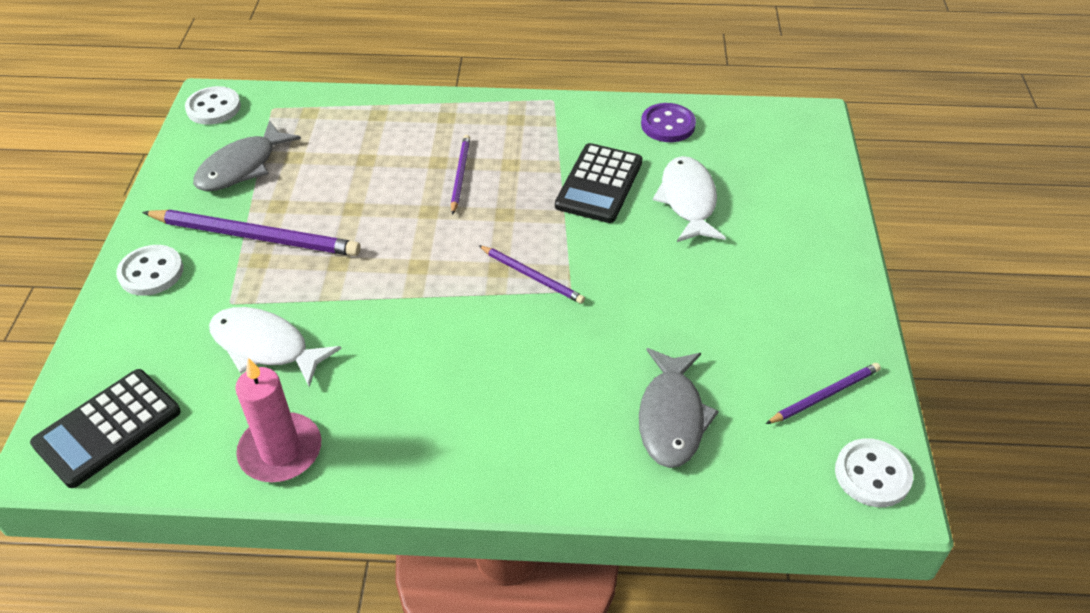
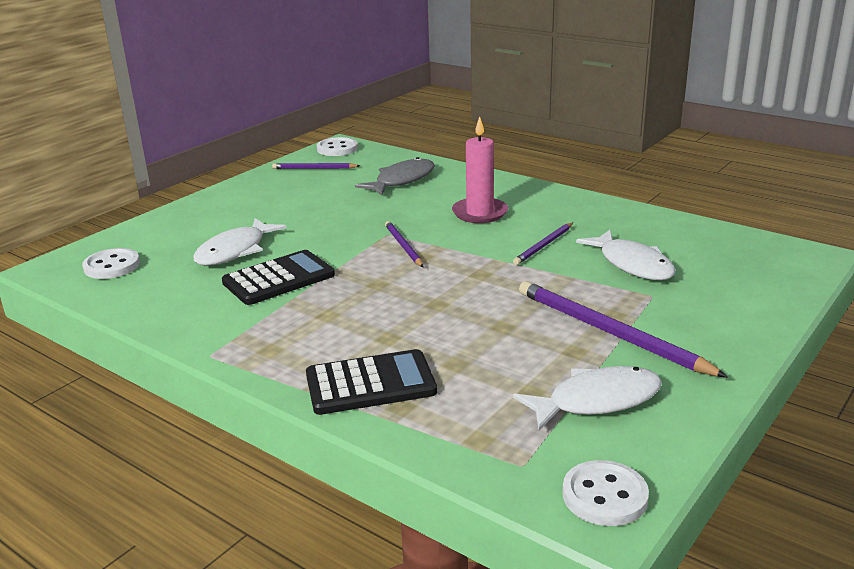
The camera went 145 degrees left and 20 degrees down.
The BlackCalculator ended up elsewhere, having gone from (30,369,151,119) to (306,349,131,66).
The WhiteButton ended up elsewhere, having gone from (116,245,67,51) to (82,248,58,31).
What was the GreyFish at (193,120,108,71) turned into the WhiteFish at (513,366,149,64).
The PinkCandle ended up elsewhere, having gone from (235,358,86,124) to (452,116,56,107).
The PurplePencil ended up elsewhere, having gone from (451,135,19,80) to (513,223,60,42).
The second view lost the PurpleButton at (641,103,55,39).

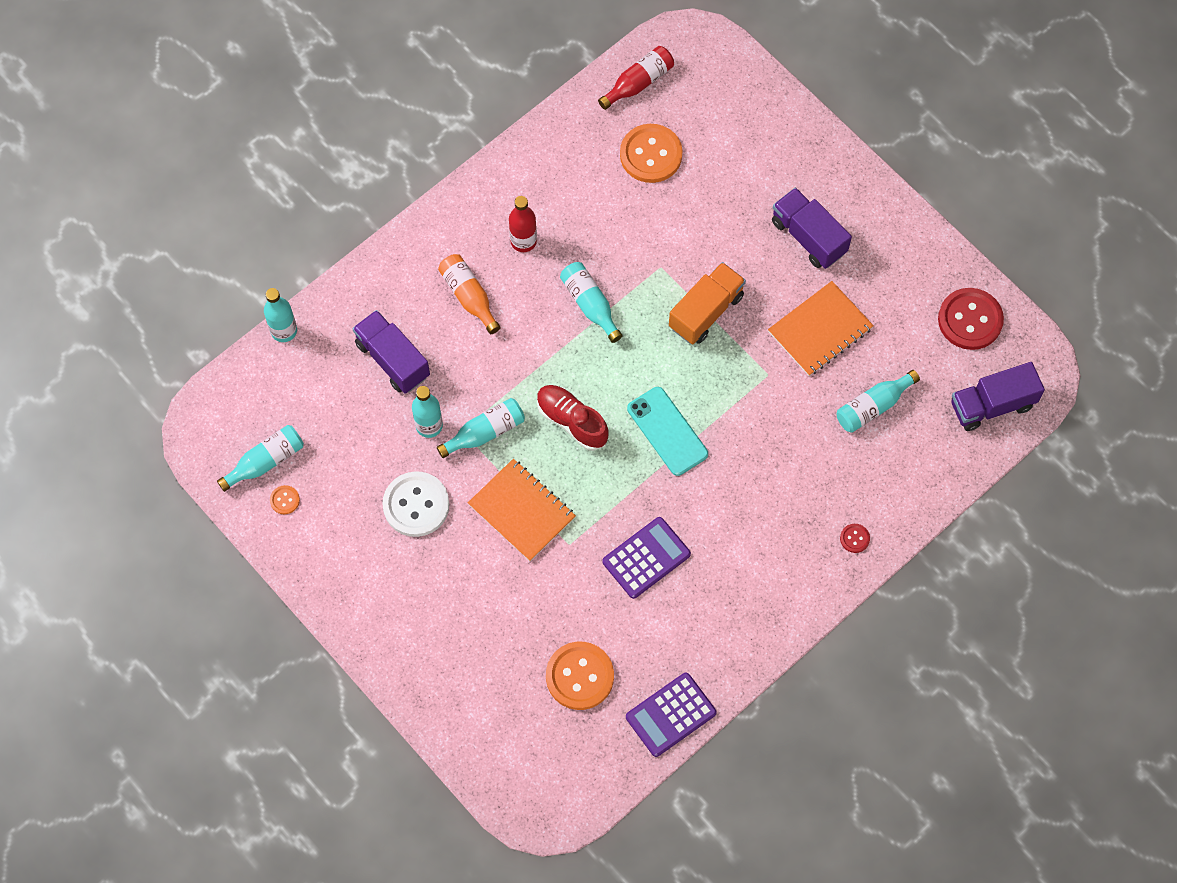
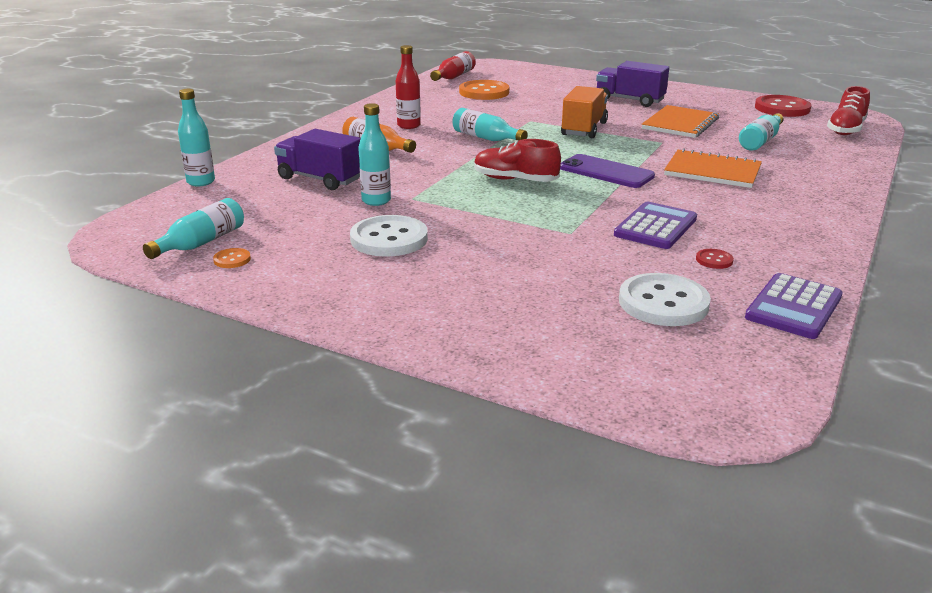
The camera went 20 degrees left and 40 degrees down.
The second view lost the TurquoiseBottle at (437,398,88,60).
The OrangeNotebook ended up elsewhere, having gone from (468,459,108,102) to (664,149,98,39).
What was the OrangeButton at (546,642,68,68) turned into the WhiteButton at (619,273,92,53).
What was the TurquoisePhone at (627,387,81,89) turned into the PurplePhone at (560,154,95,34).
The RedButton ended up elsewhere, having gone from (840,524,30,29) to (696,249,38,20).
Where the PurpleTruck stood at (951,362,94,69), the RedShoe came to stand at (827,86,43,49).

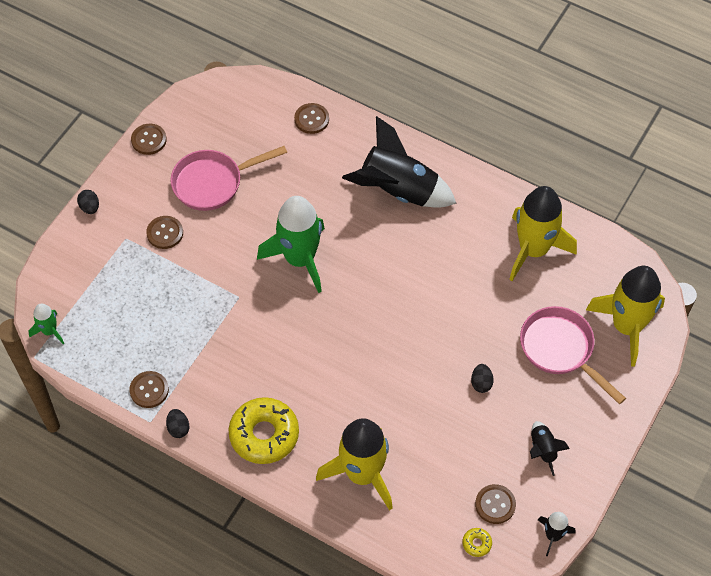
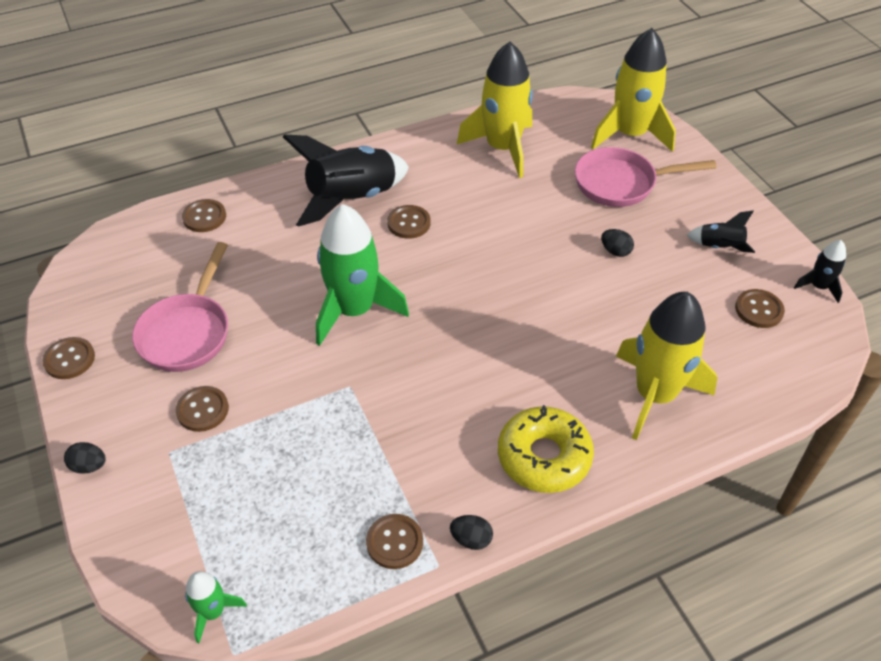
The camera went 55 degrees left and 10 degrees down.
The second view lost the YellowDonut at (462,528,30,29).
The second view gained the BrownButton at (387,205,44,34).

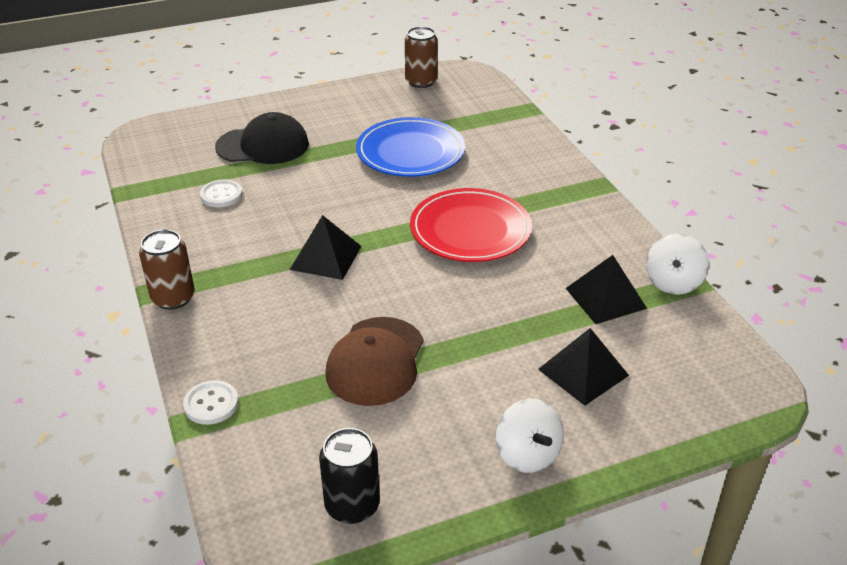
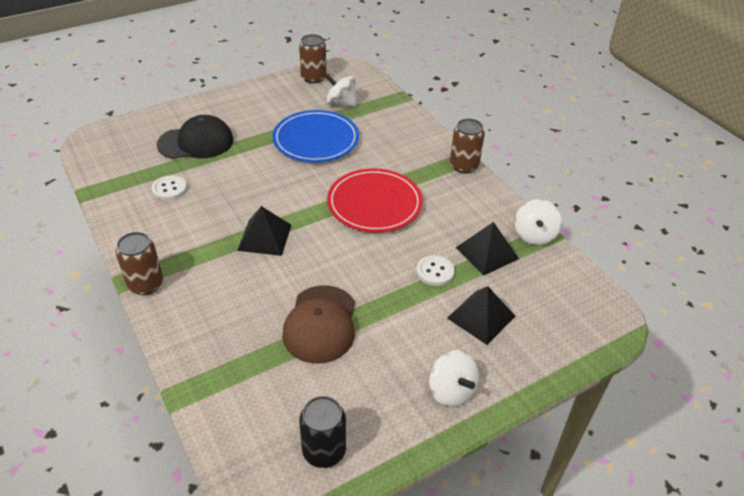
The camera went 10 degrees left and 5 degrees up.
The WhiteButton ended up elsewhere, having gone from (183,380,56,45) to (416,255,38,31).
The second view gained the WhiteSpinningTop at (325,73,32,34).
The second view gained the BrownCan at (450,119,35,54).

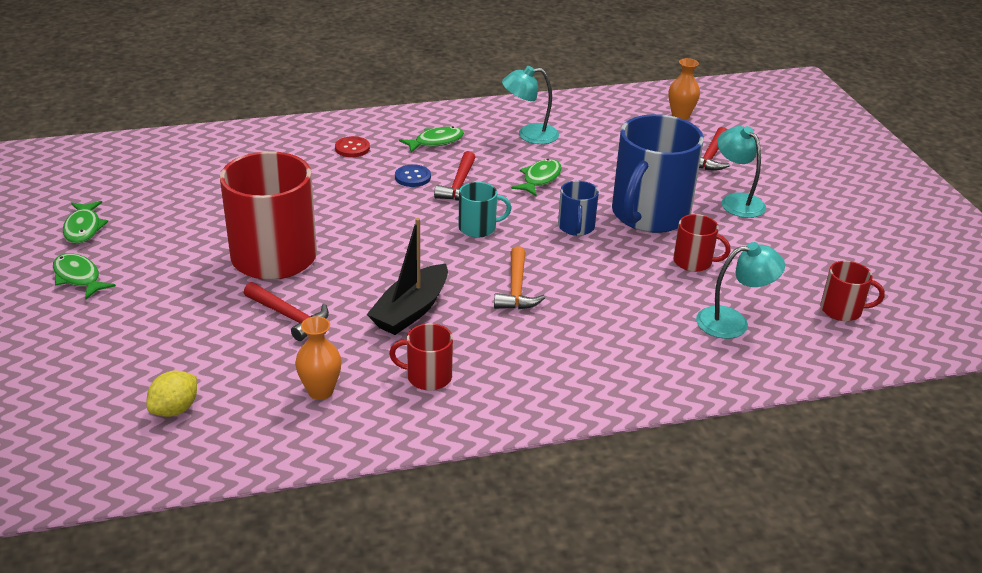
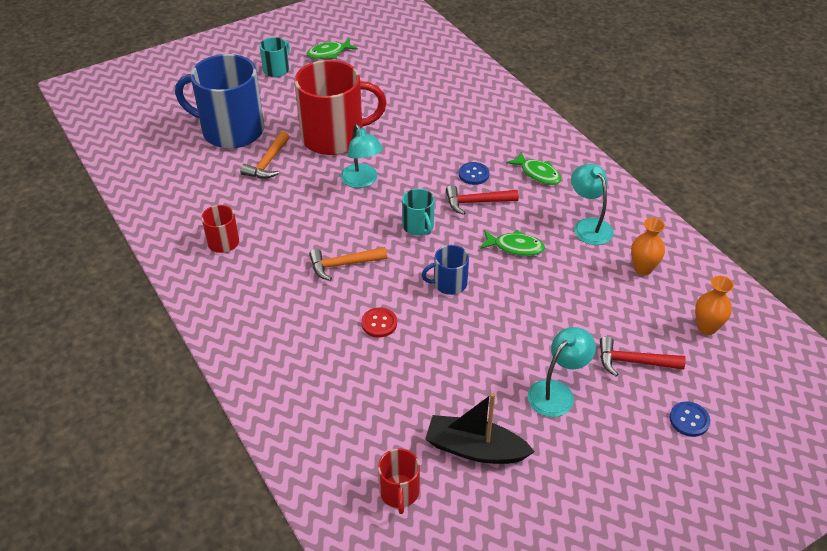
The camera went 75 degrees right and 10 degrees up.
Where the GreenFish stood at (53,253,63,47), the TurquoiseMug came to stand at (259,37,31,40).
The second view lost the YellowLemon at (147,371,50,46).
What was the RedHammer at (244,282,85,59) turned into the OrangeHammer at (240,131,49,48).
The OrangeVase ended up elsewhere, having gone from (295,316,47,84) to (631,218,34,57).
The RedButton ended up elsewhere, having gone from (335,136,35,21) to (361,308,36,29).
The BlackBoat ended up elsewhere, having gone from (366,218,82,117) to (425,393,110,71).
The BlueMug ended up elsewhere, having gone from (612,114,92,119) to (175,54,89,95).
The second view lost the RedMug at (673,214,58,58).
The TurquoiseLamp ended up elsewhere, having gone from (696,242,89,97) to (341,124,42,64).
The second view gained the BlueButton at (670,402,40,35).

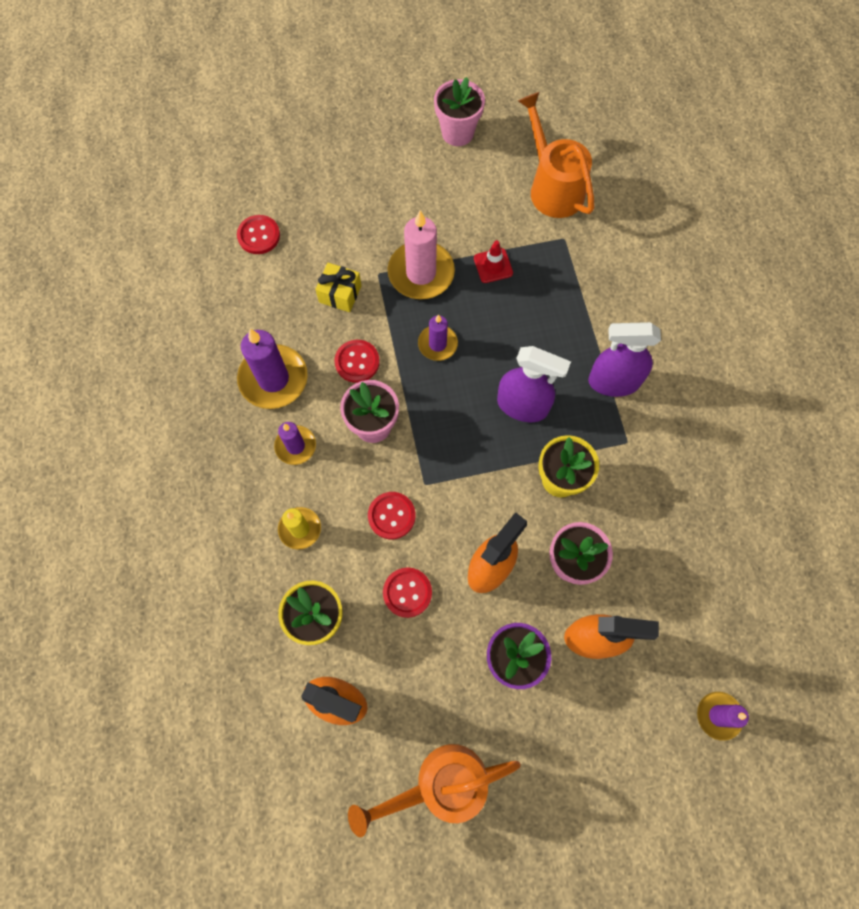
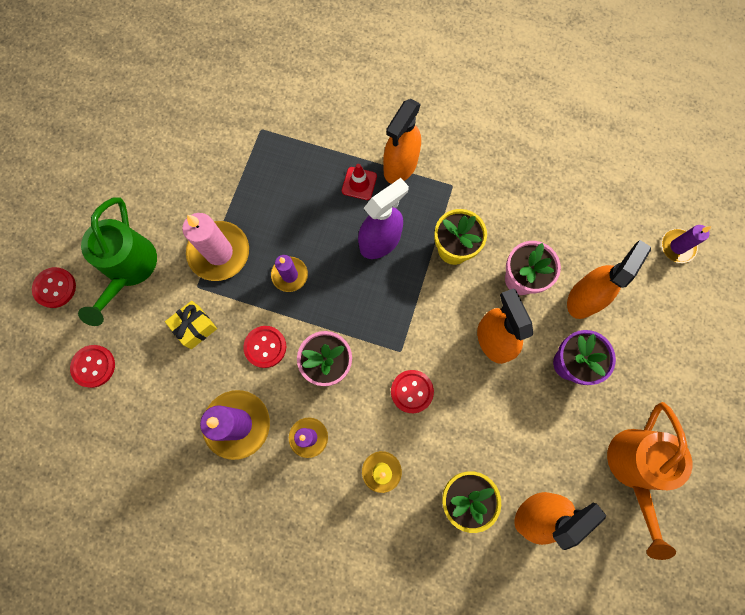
The camera went 60 degrees left and 5 degrees up.
The RedButton ended up elsewhere, having gone from (383,567,49,51) to (32,267,44,41).
The second view lost the PinkFlowerPot at (434,77,51,69).
The RedTrafficCone ended up elsewhere, having gone from (474,240,39,43) to (342,164,35,36).
The second view lost the OrangeWateringCan at (518,92,77,126).
What was the PurpleSprayBottle at (588,322,73,75) turned into the OrangeSprayBottle at (383,99,38,85).
The second view gained the GreenWateringCan at (78,197,79,129).

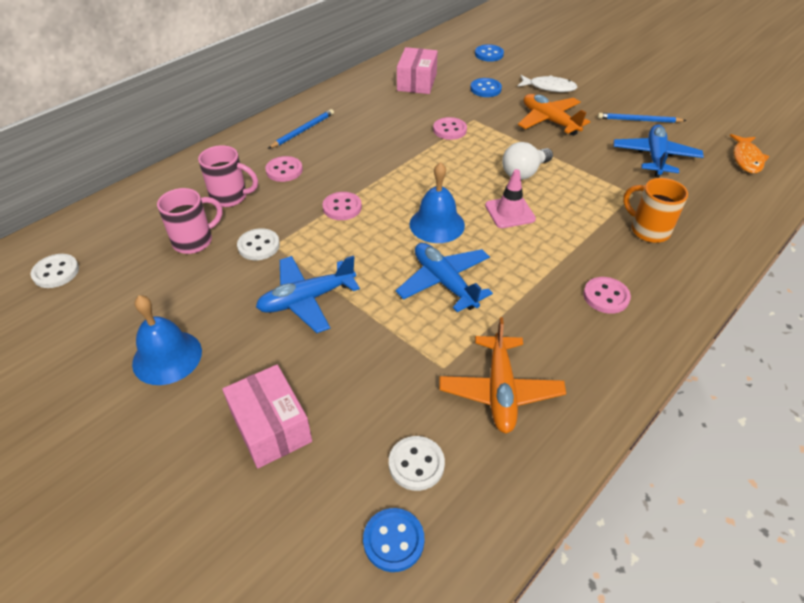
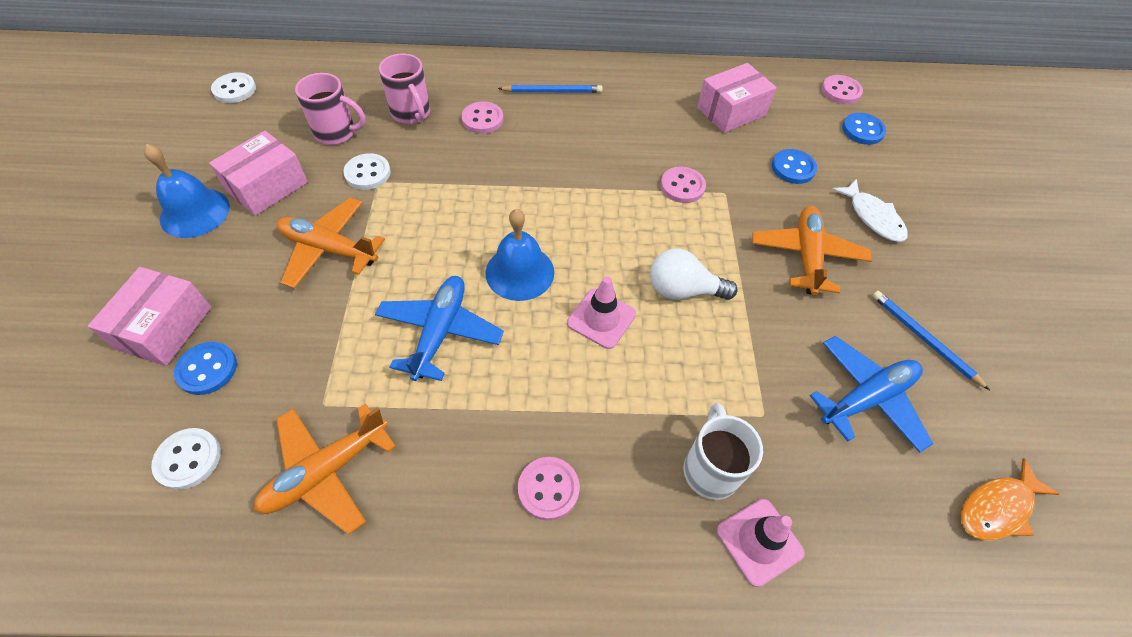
The camera went 45 degrees right and 10 degrees up.
What was the BluePlane at (256,256,104,77) turned into the OrangePlane at (277,198,108,91).
The PinkButton ended up elsewhere, having gone from (322,192,40,28) to (821,75,42,29).
The BlueButton ended up elsewhere, having gone from (363,508,61,64) to (174,342,63,53).
What was the OrangeMug at (623,178,65,65) turned into the WhiteMug at (684,403,79,97).
The second view gained the PinkBox at (209,131,99,85).
The second view gained the PinkTrafficCone at (717,499,88,88).

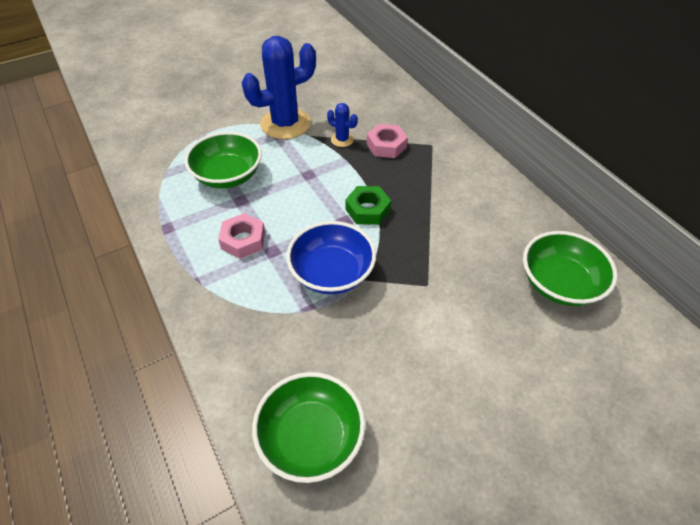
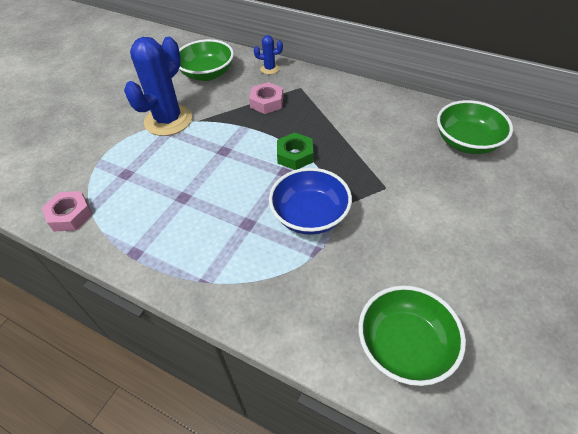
The camera went 30 degrees left and 0 degrees up.
The GreenBowl ended up elsewhere, having gone from (185,132,77,57) to (179,39,55,42).
The PinkNut ended up elsewhere, having gone from (218,213,47,46) to (42,191,51,40).
The BlueCactus ended up elsewhere, having gone from (327,103,31,44) to (254,35,29,39).

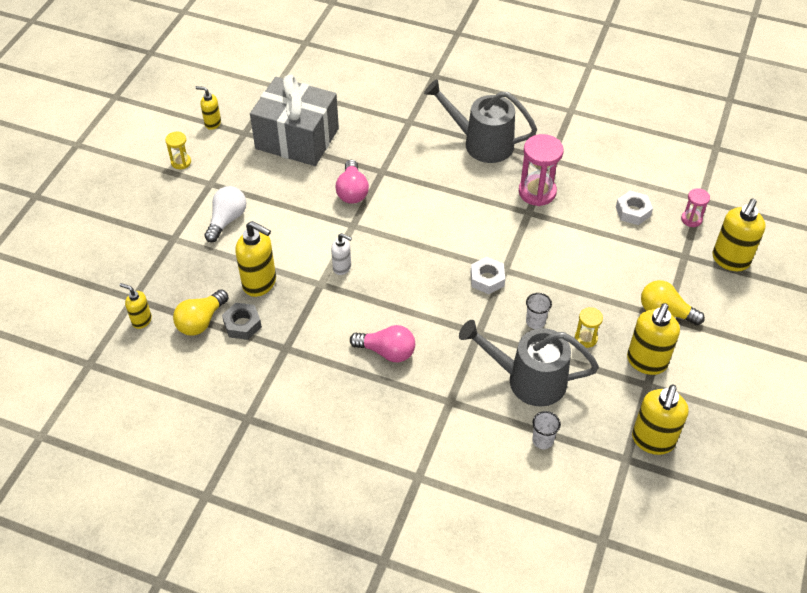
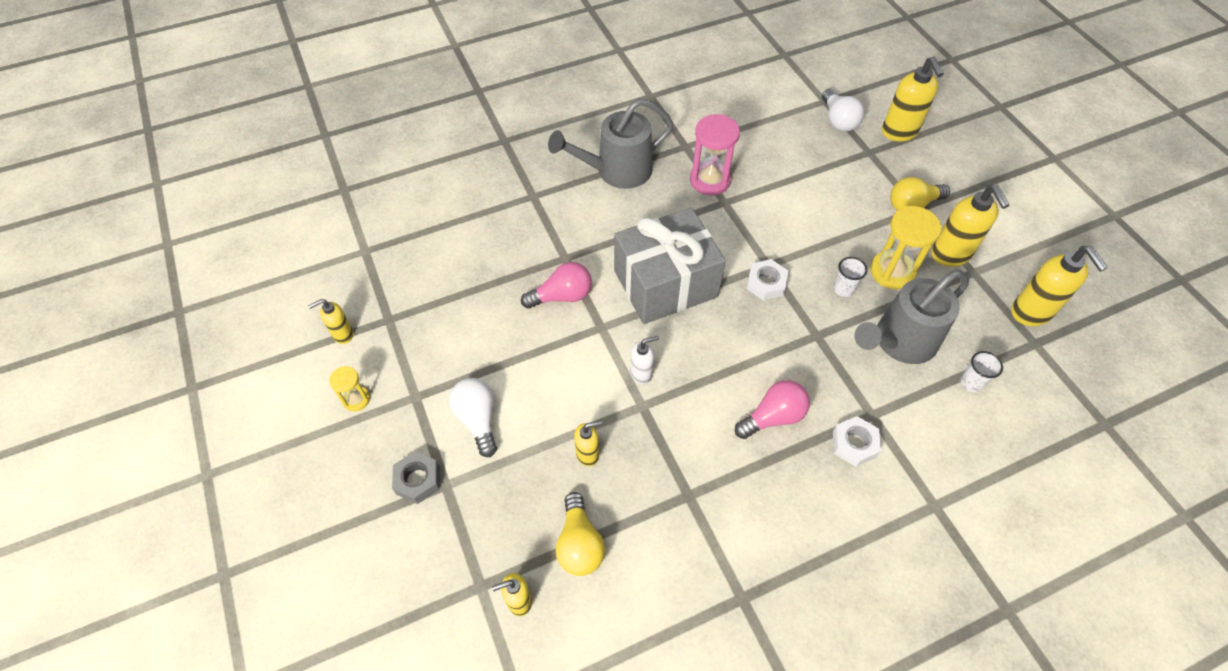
The camera went 45 degrees left and 5 degrees up.
The GreyNut ended up elsewhere, having gone from (222,303,40,37) to (392,451,48,53).
The size of the YellowSoapDispenser at (235,221,41,76) changed by a factor of 0.56.
The GreyGift ended up elsewhere, having gone from (250,74,89,92) to (614,208,112,116).
The PinkLightBulb at (336,160,33,44) ended up facing another way, 60 degrees counterclockwise from before.
The size of the YellowHourglass at (575,307,28,41) changed by a factor of 1.84.
The WhiteNut ended up elsewhere, having gone from (616,191,37,34) to (833,416,48,51).
Where the PinkHourglass stood at (681,188,29,39), the WhiteLightBulb came to stand at (822,89,42,43).

